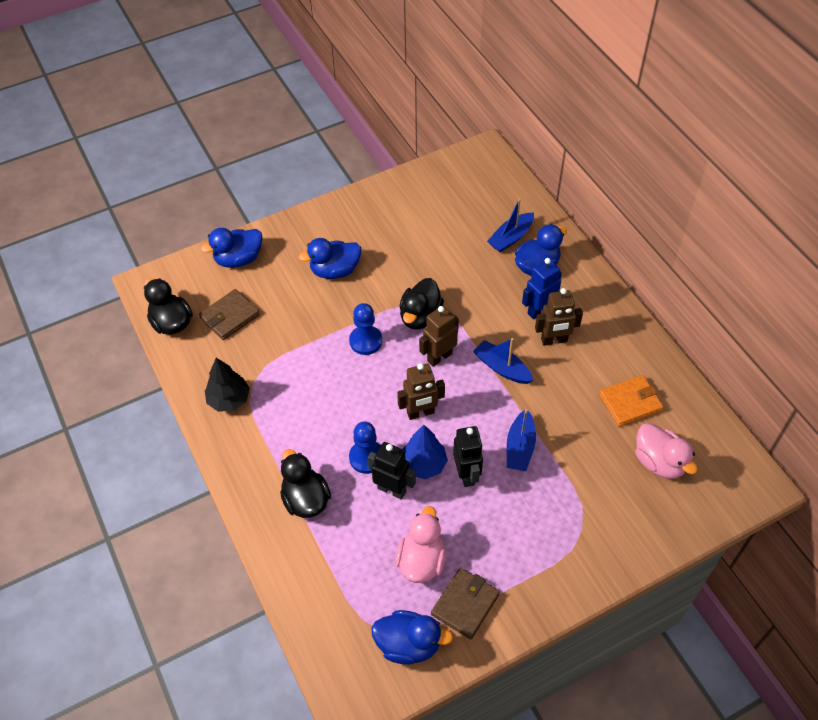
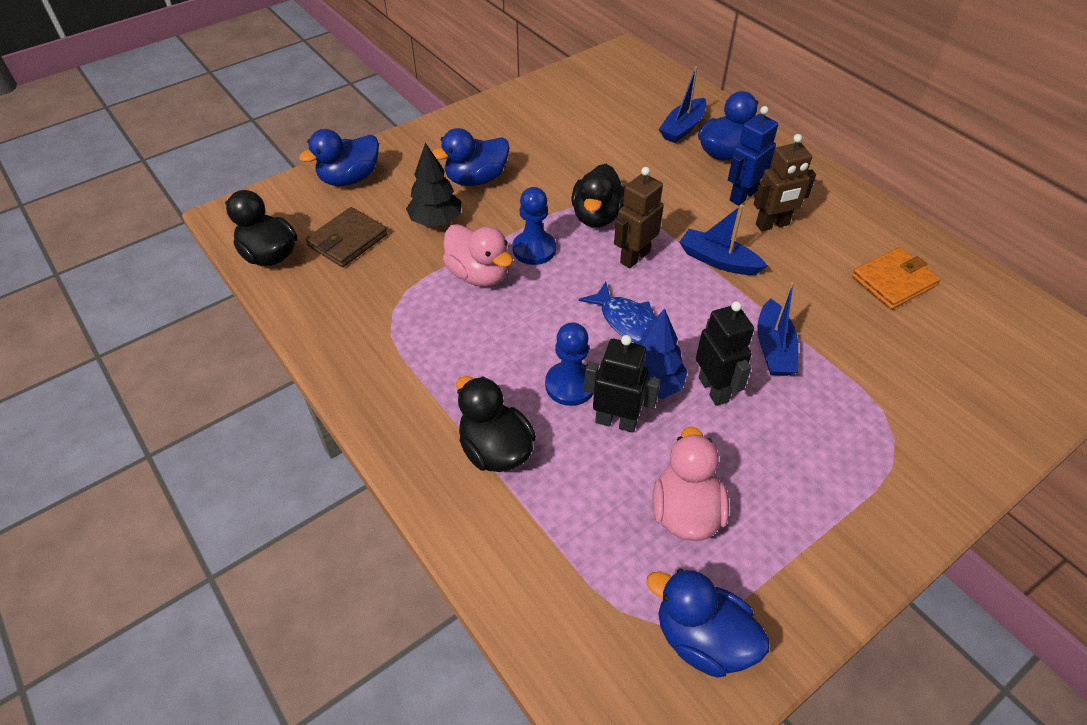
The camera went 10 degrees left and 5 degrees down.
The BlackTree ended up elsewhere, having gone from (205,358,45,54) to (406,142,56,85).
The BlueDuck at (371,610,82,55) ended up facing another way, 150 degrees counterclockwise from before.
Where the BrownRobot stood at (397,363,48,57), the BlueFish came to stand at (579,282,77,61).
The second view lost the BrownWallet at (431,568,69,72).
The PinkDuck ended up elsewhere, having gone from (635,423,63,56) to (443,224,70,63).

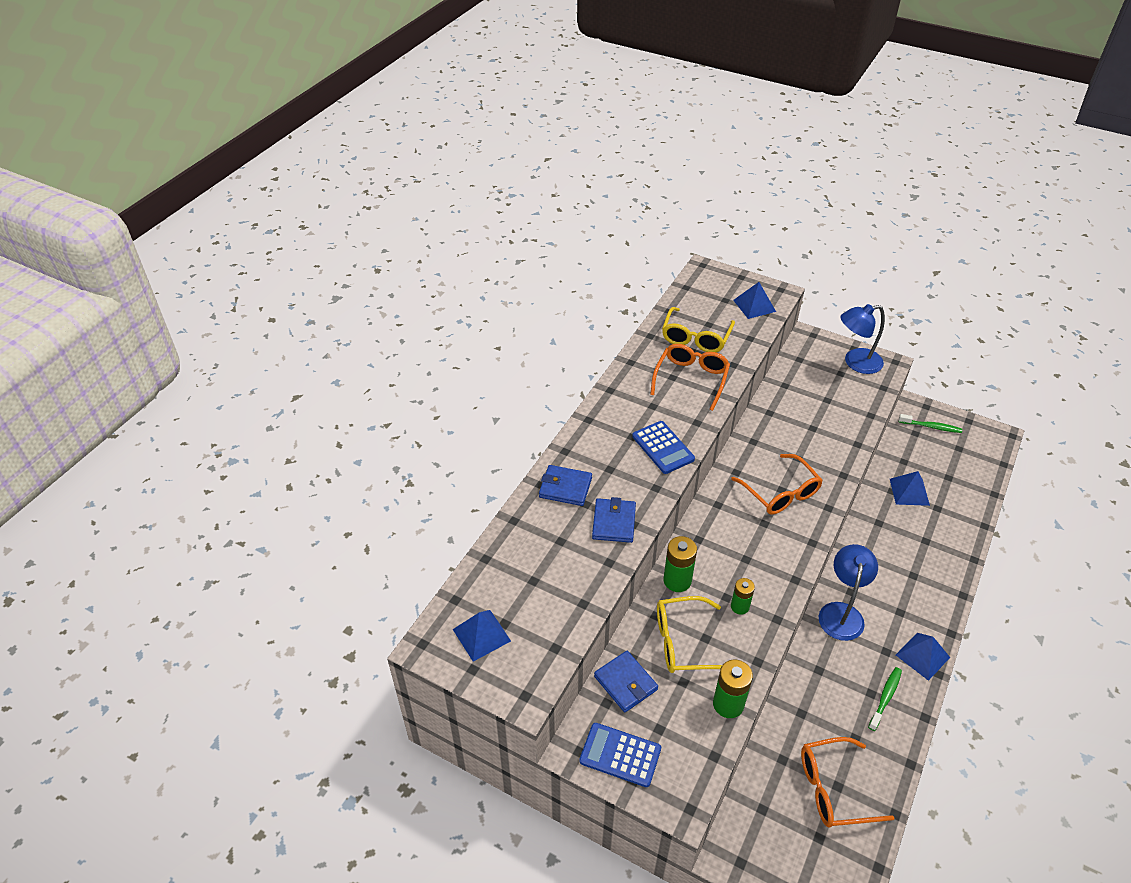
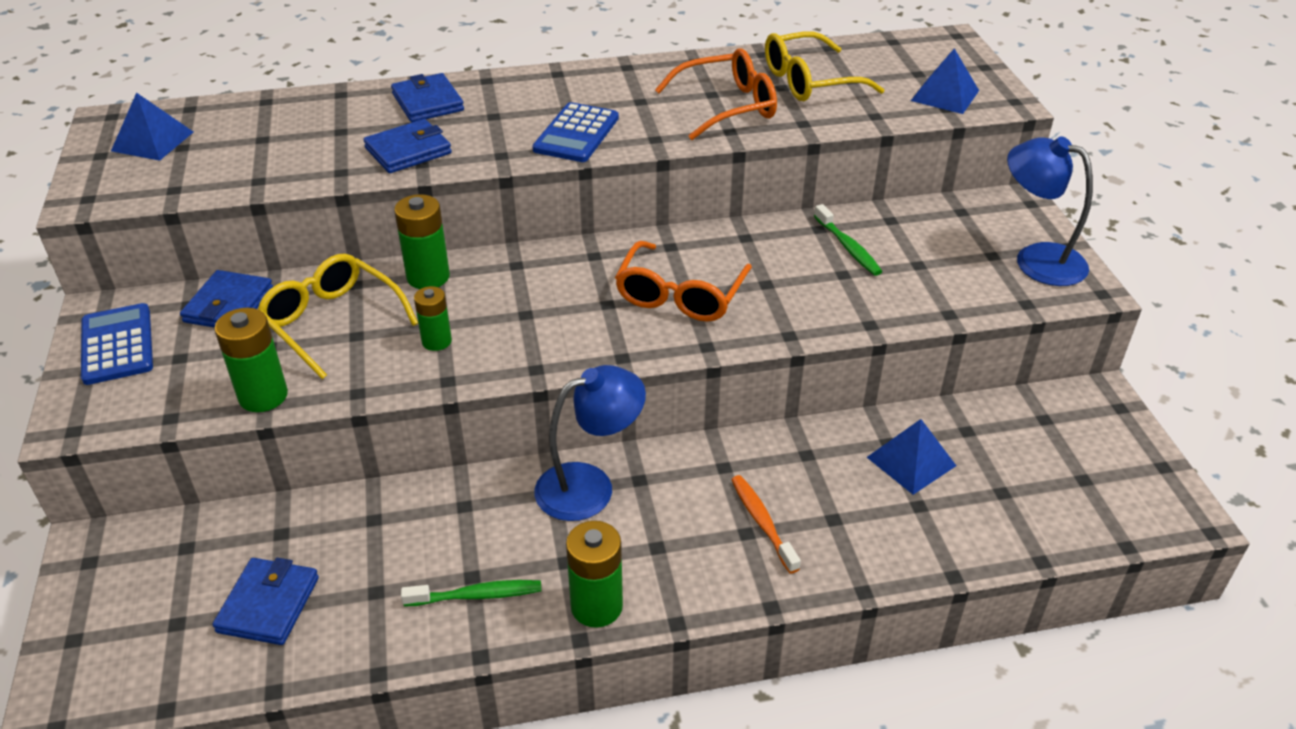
The camera went 50 degrees right and 5 degrees down.
Where the OrangeGlasses stood at (801,737,93,91), the BlueWallet came to stand at (212,558,107,87).
Where the BluePyramid stood at (896,633,54,48), the GreenBattery came to stand at (566,521,57,107).
The GreenToothbrush ended up elsewhere, having gone from (899,414,63,19) to (814,204,69,72).
The second view gained the OrangeToothbrush at (731,475,70,99).

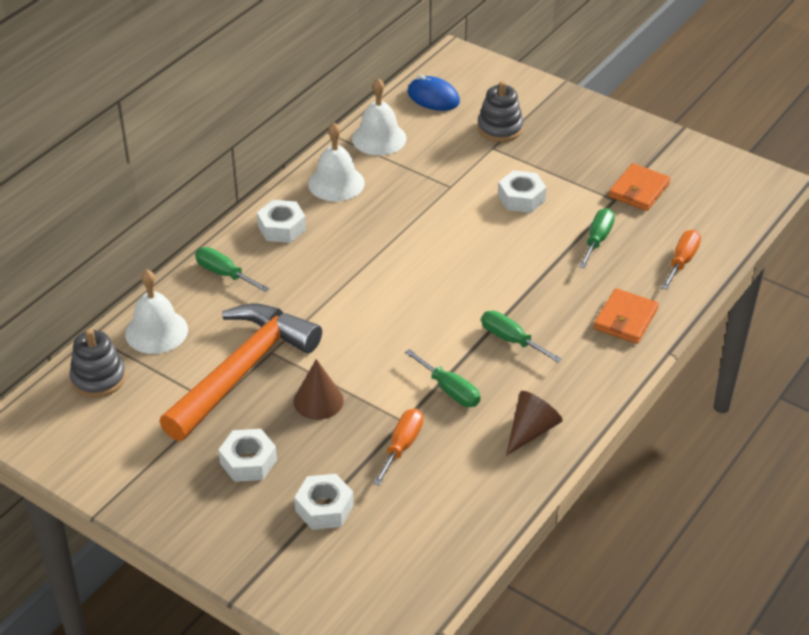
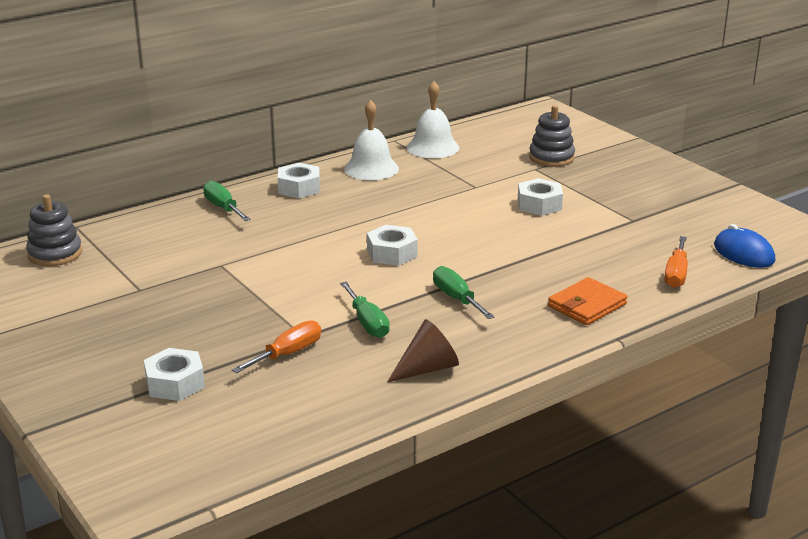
The camera went 20 degrees right and 15 degrees down.
The second view lost the WhiteBell at (125,270,63,84).
The second view lost the OrangeHammer at (159,303,163,138).
The WhiteNut ended up elsewhere, having gone from (218,429,59,53) to (367,225,51,41).
The second view lost the BrownCone at (294,359,50,61).
The BlueMouse ended up elsewhere, having gone from (408,75,52,36) to (714,224,61,44).
The second view lost the GreenScrewdriver at (579,208,36,60).
The second view lost the OrangeWallet at (609,163,62,48).
The OrangeScrewdriver at (661,230,40,60) ended up facing another way, 150 degrees clockwise from before.

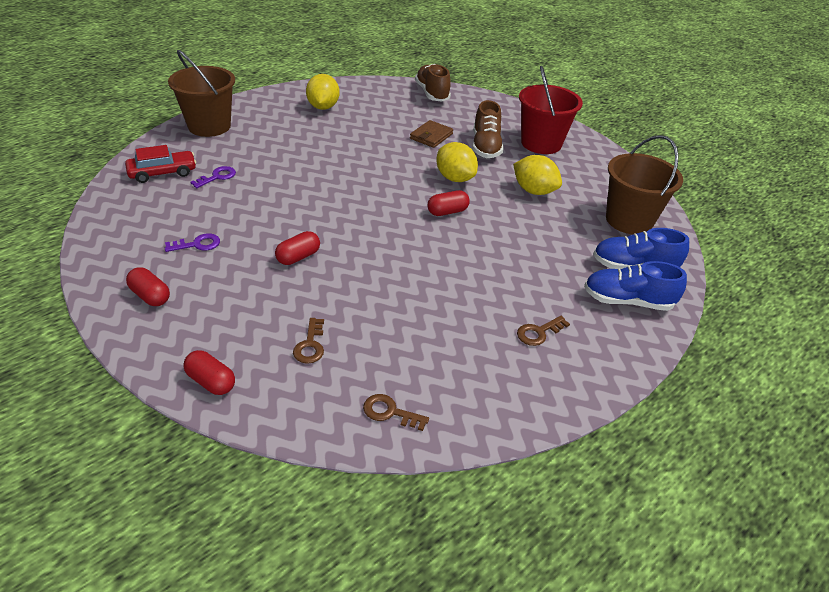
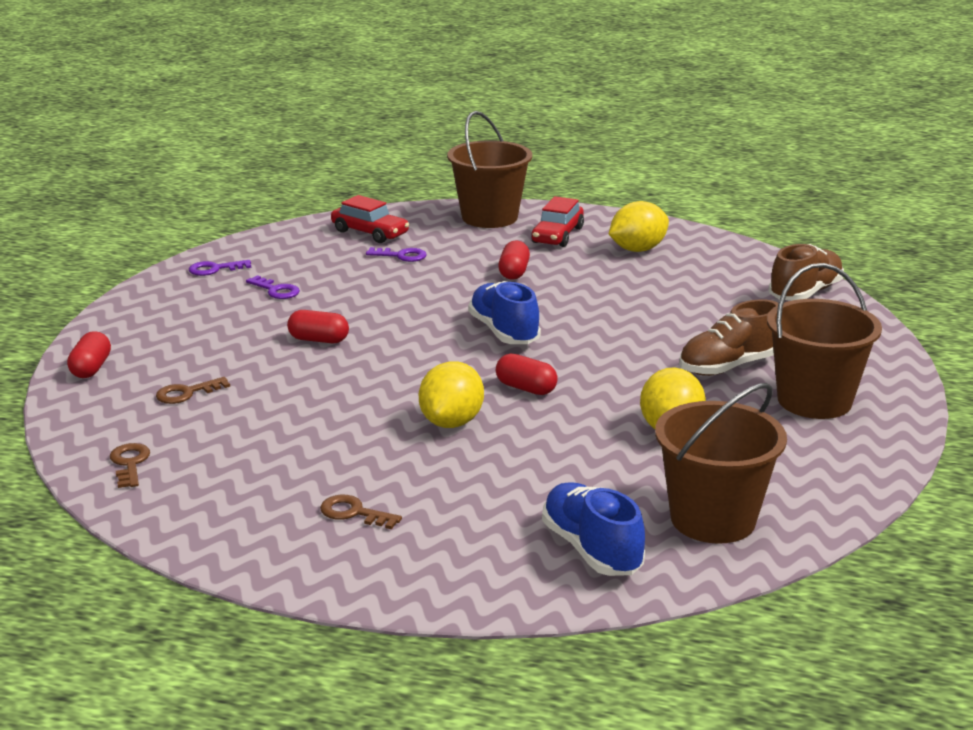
The camera went 60 degrees right and 15 degrees down.
The RedCapsule ended up elsewhere, having gone from (126,267,44,39) to (498,240,32,40).
The second view lost the BrownWallet at (410,120,43,28).
The YellowLemon ended up elsewhere, having gone from (436,142,42,40) to (419,361,65,67).
What was the RedBucket at (519,66,64,88) turned into the BrownBucket at (767,263,115,156).
The BlueShoe ended up elsewhere, having gone from (584,261,103,50) to (468,281,73,63).
The second view gained the PurpleKey at (189,260,62,16).
The second view gained the RedCar at (531,196,53,51).

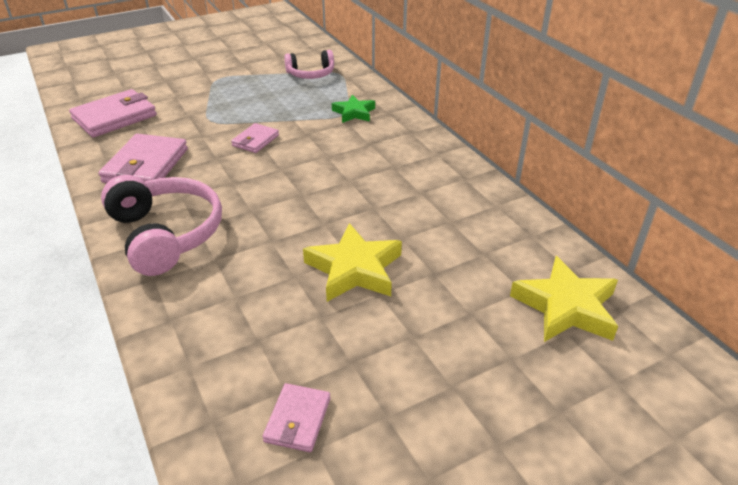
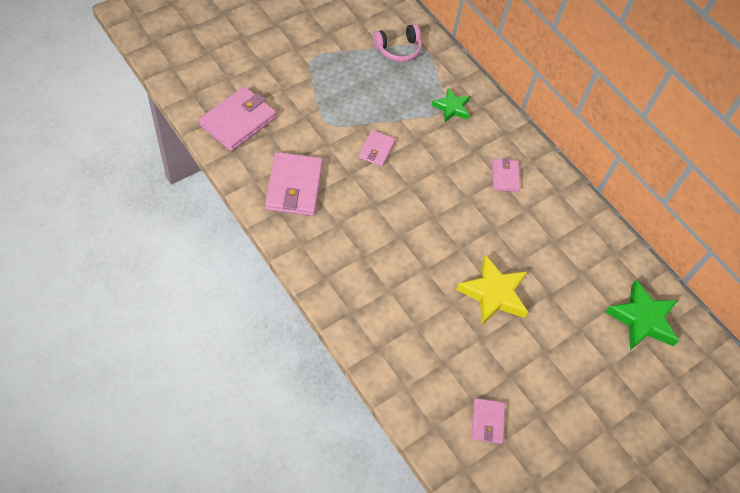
The camera went 15 degrees left and 20 degrees up.
The second view lost the PinkHeadphones at (101,175,121,101).
What was the YellowStar at (510,256,108,86) turned into the GreenStar at (605,280,74,70).
The second view gained the PinkWallet at (492,158,28,34).

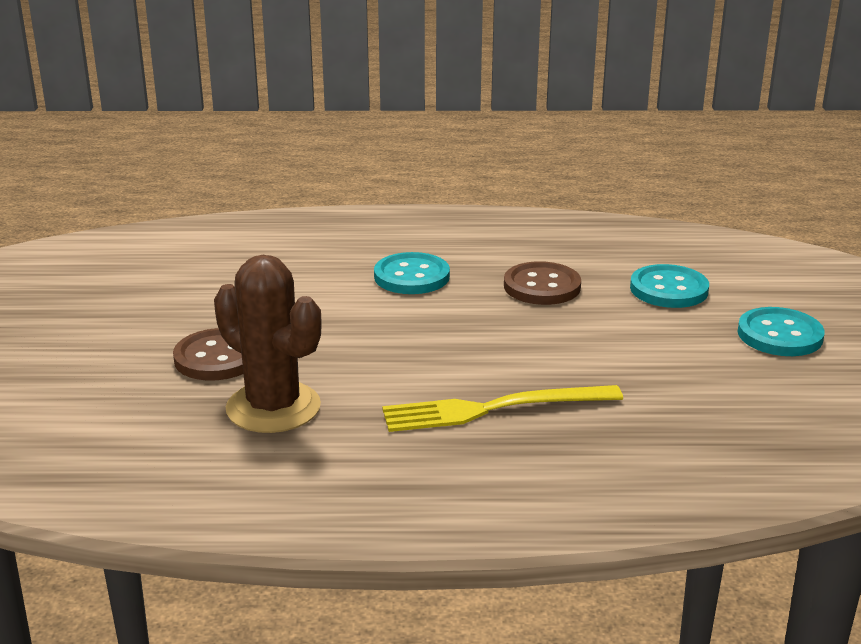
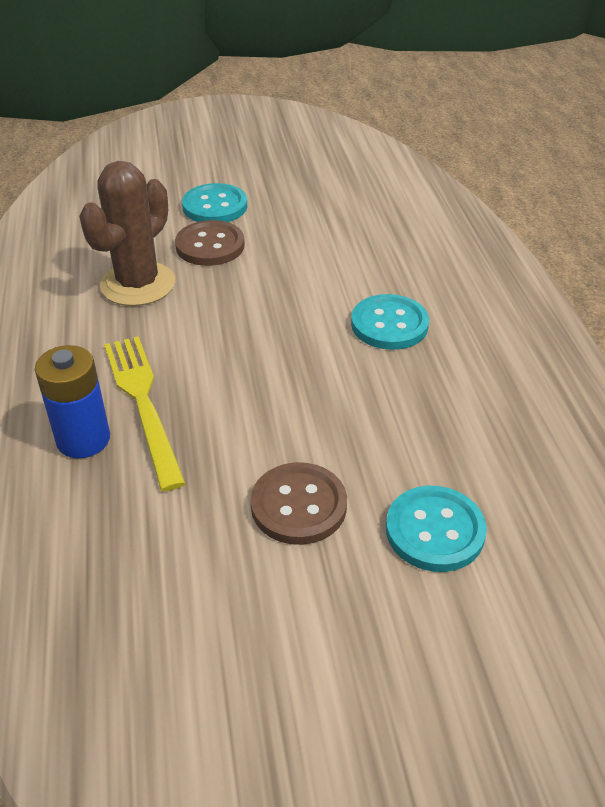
The camera went 80 degrees right and 15 degrees up.
The BrownButton ended up elsewhere, having gone from (504,261,77,44) to (250,462,97,83).
The TurquoiseButton ended up elsewhere, having gone from (738,307,87,49) to (182,183,65,39).
The second view gained the BlueBattery at (35,345,75,113).

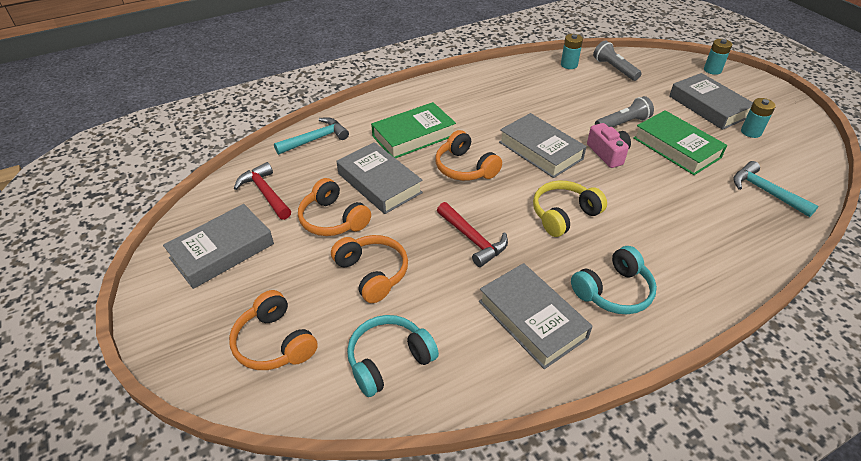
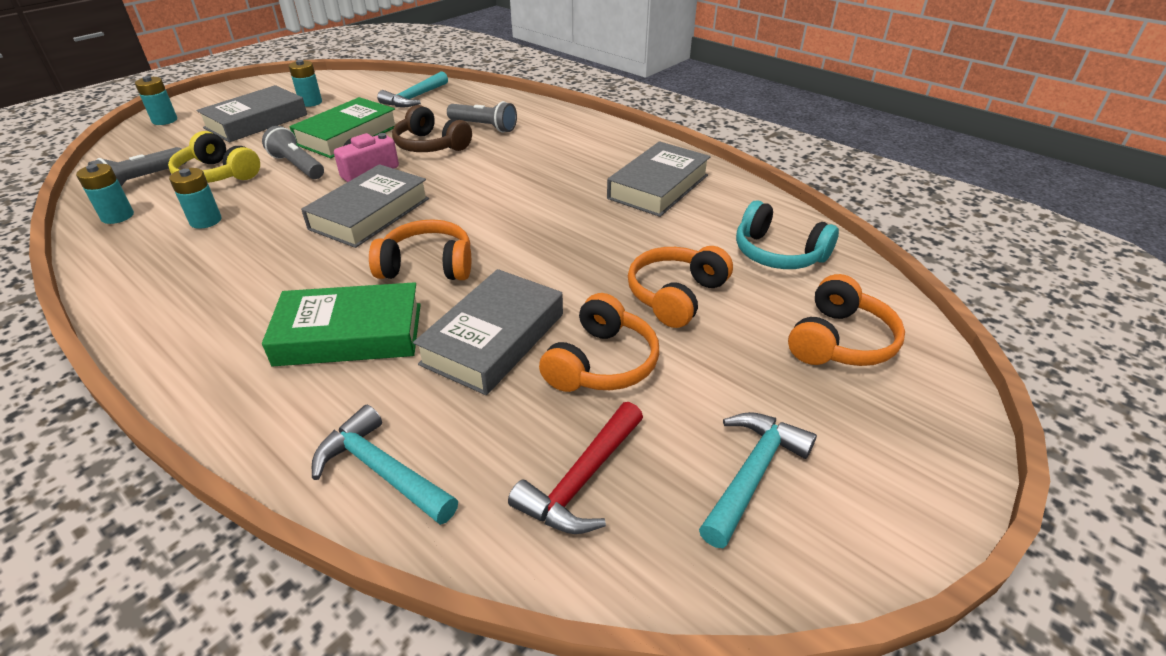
The camera went 110 degrees left and 5 degrees down.
Where the GreyBook stood at (163,204,111,85), the TurquoiseHammer came to stand at (699,412,118,136).
The GreenBook at (371,102,85,57) ended up facing another way, 45 degrees counterclockwise from before.
The OrangeHeadphones at (435,130,67,51) ended up facing another way, 120 degrees counterclockwise from before.
The second view lost the RedHammer at (437,202,71,65).
The YellowHeadphones ended up elsewhere, having gone from (533,181,74,56) to (168,131,92,52).
The second view lost the TurquoiseHeadphones at (571,246,86,68).
The second view gained the TurquoiseBattery at (169,168,53,61).
The second view gained the BrownHeadphones at (392,105,80,47).
The second view gained the GreyFlashlight at (447,101,70,32).

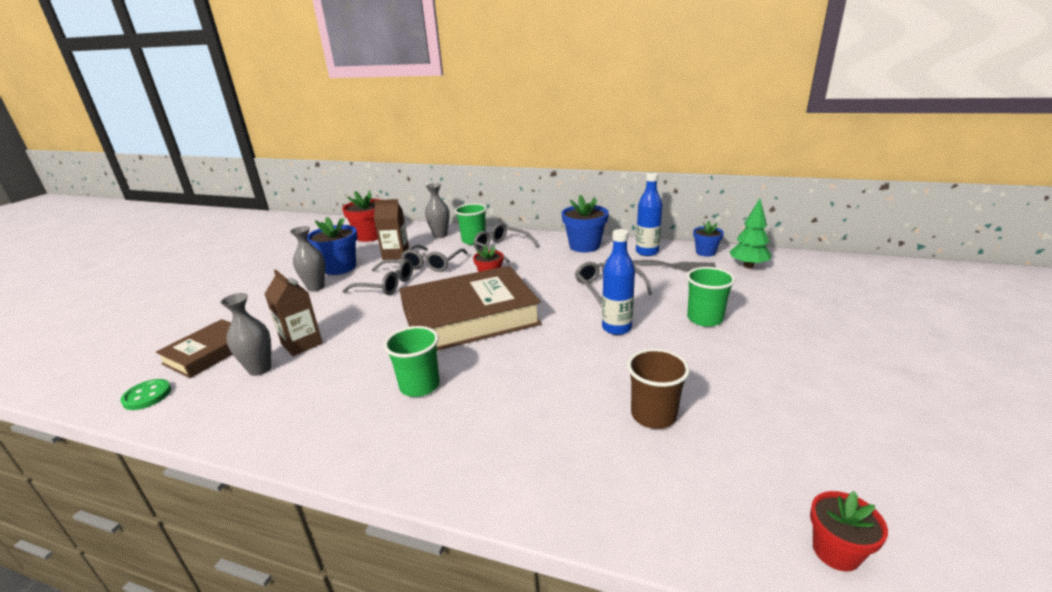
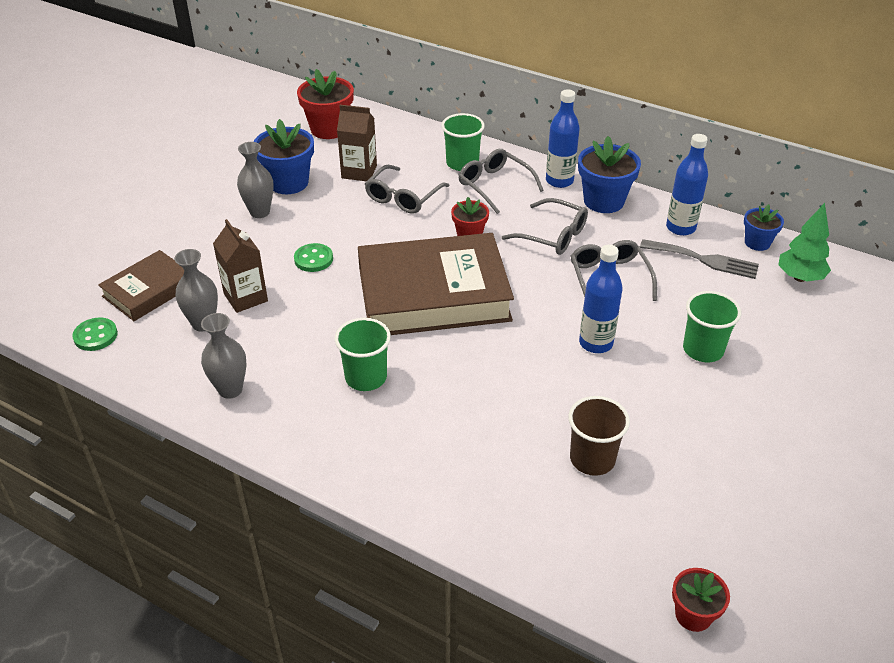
The camera went 10 degrees right and 15 degrees up.
The GreyGlasses ended up elsewhere, having gone from (342,259,71,36) to (502,198,86,57).
The GreyVase ended up elsewhere, having gone from (425,183,25,55) to (201,313,45,86).
The second view gained the GreenButton at (294,243,39,29).
The second view gained the BlueBottle at (546,89,34,99).

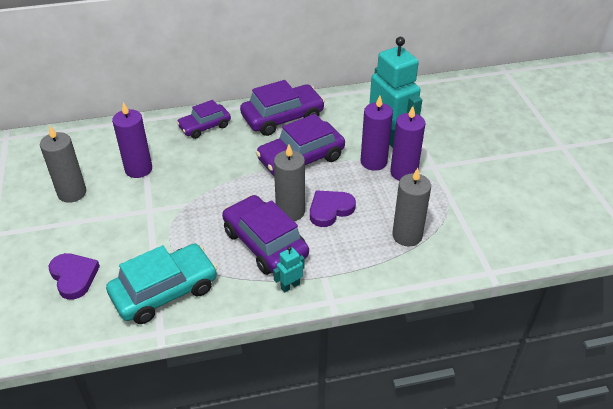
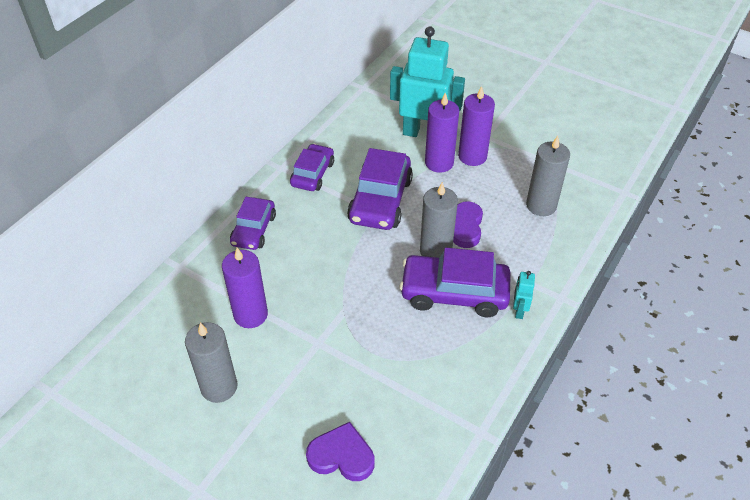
The camera went 45 degrees left and 5 degrees up.
The second view lost the TurquoiseCar at (106,244,111,80).
The size of the PurpleCar at (240,80,85,56) changed by a factor of 0.63.

